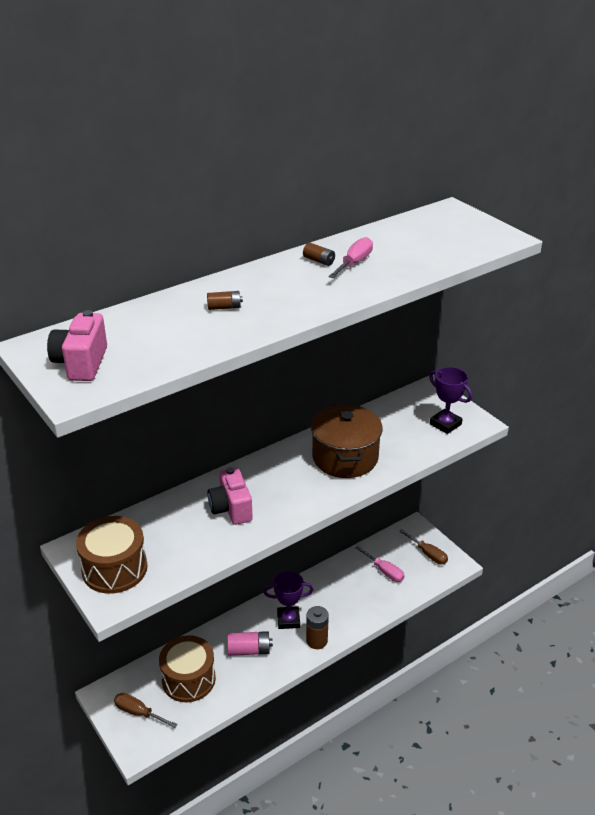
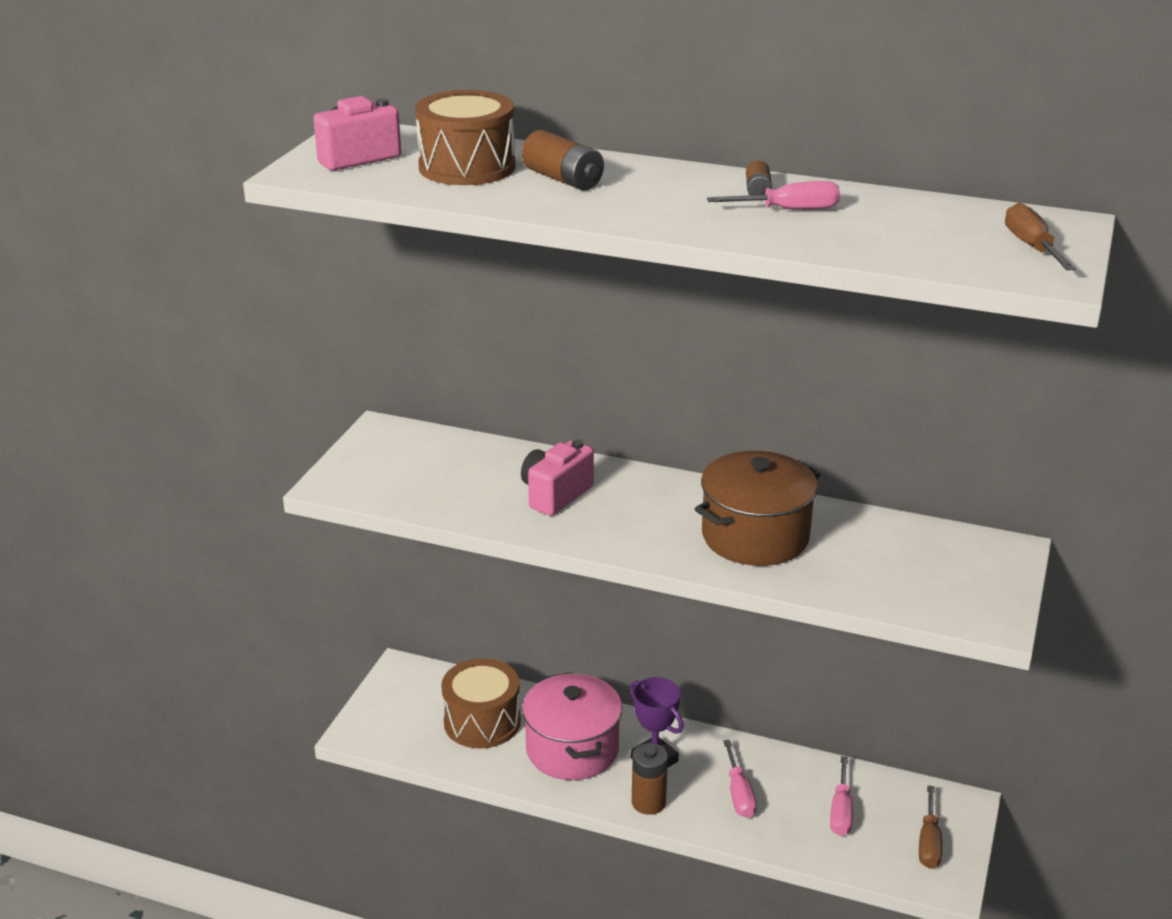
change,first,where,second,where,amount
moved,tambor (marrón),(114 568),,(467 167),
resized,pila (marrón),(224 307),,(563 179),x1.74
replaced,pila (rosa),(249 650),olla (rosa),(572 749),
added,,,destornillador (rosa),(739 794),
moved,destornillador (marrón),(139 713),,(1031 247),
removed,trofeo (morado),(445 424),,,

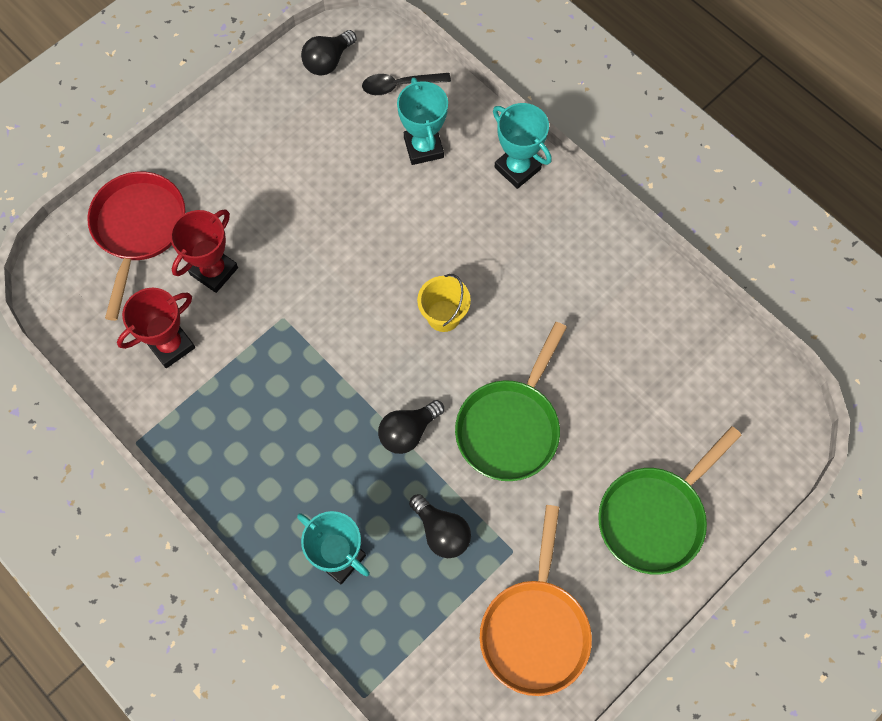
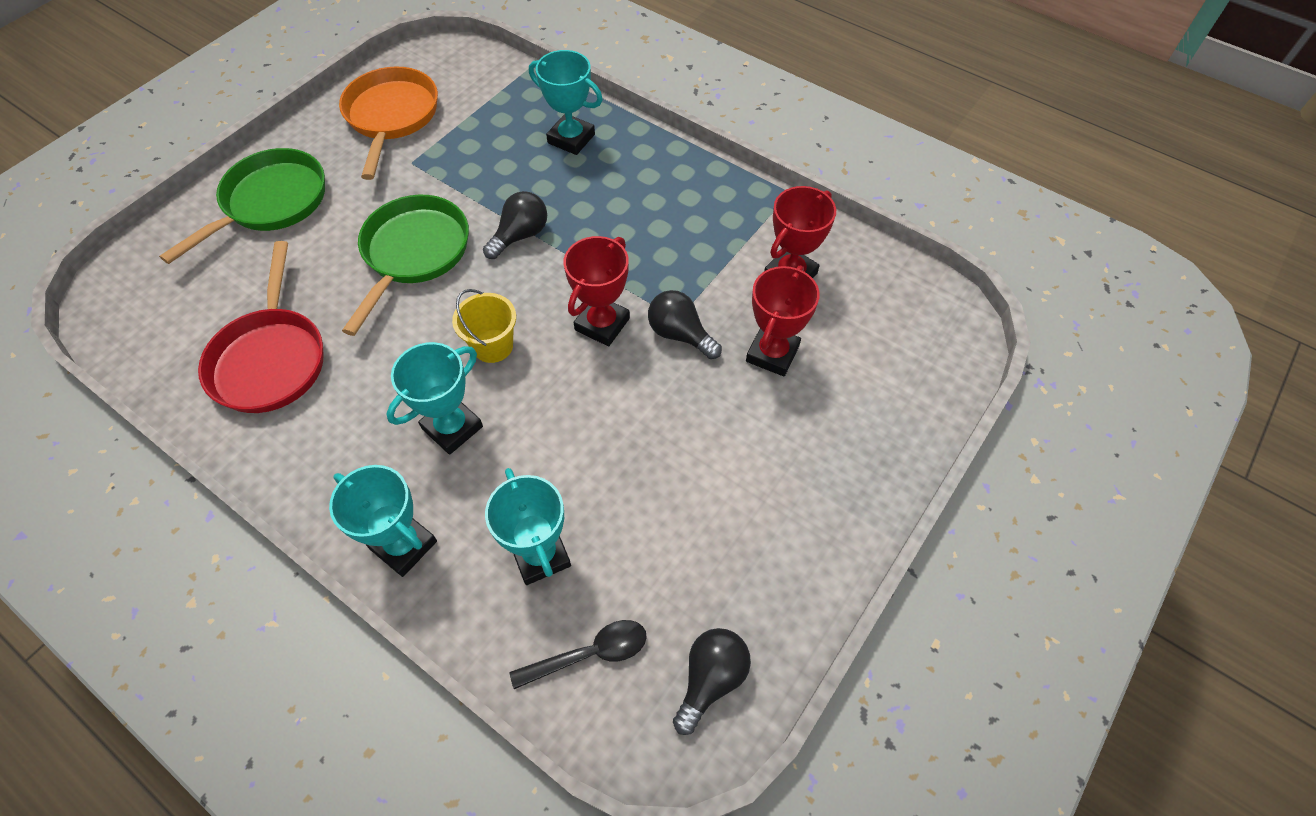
change,first,where,second,where,amount
moved,sartén (rojo),(139 229),,(271 359),
added,,,trofeo (turquesa),(452 427),
added,,,trofeo (rojo),(602 324),
moved,bombilla (negro),(441 532),,(680 334),

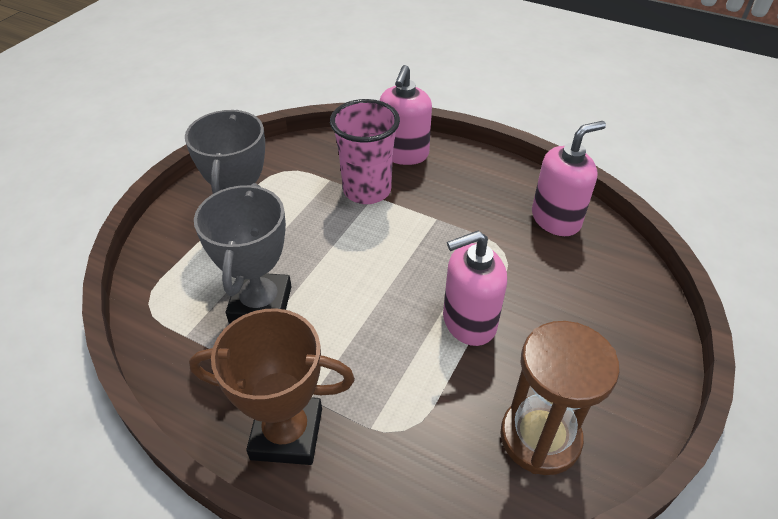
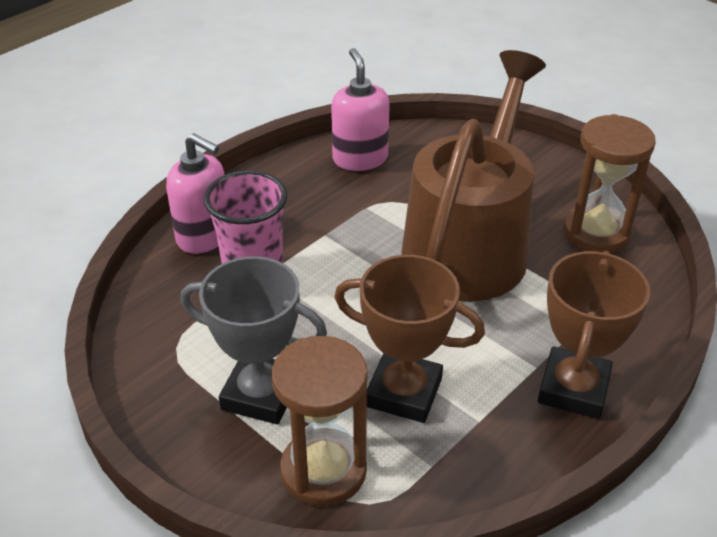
change,first,where,second,where,amount
added,,,reloj de arena (marrón),(323 470),
recoloured,trofeo (gris),(261 304),trofeo (marrón),(404 392),
replaced,dispensador de jabón (rosa),(468 322),regadera (marrón),(470 243),

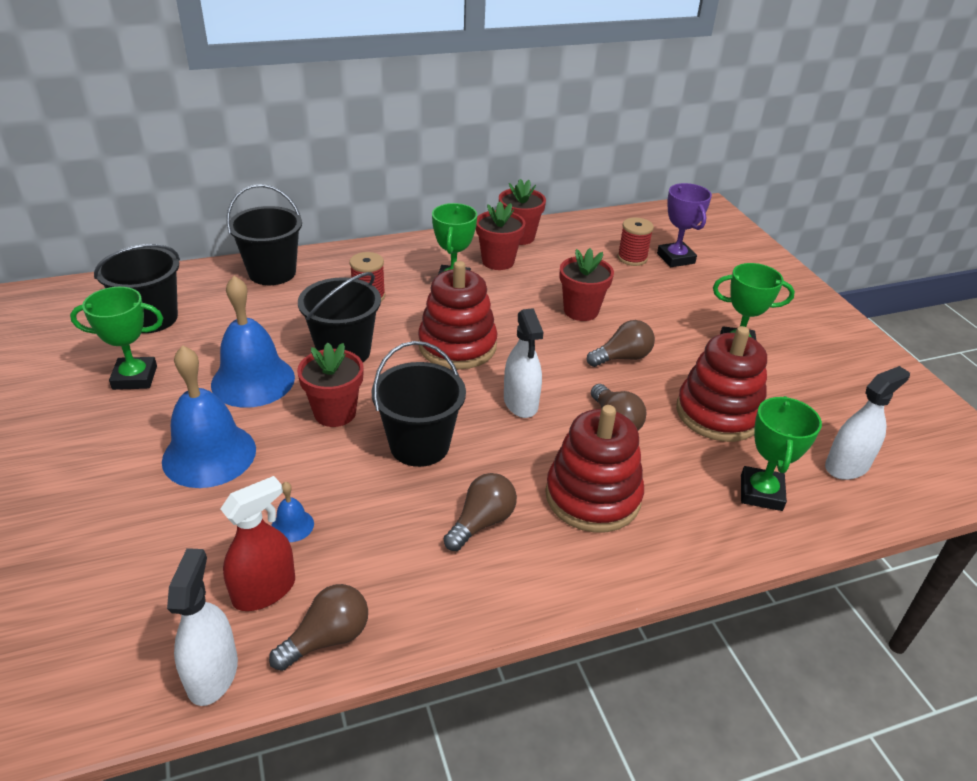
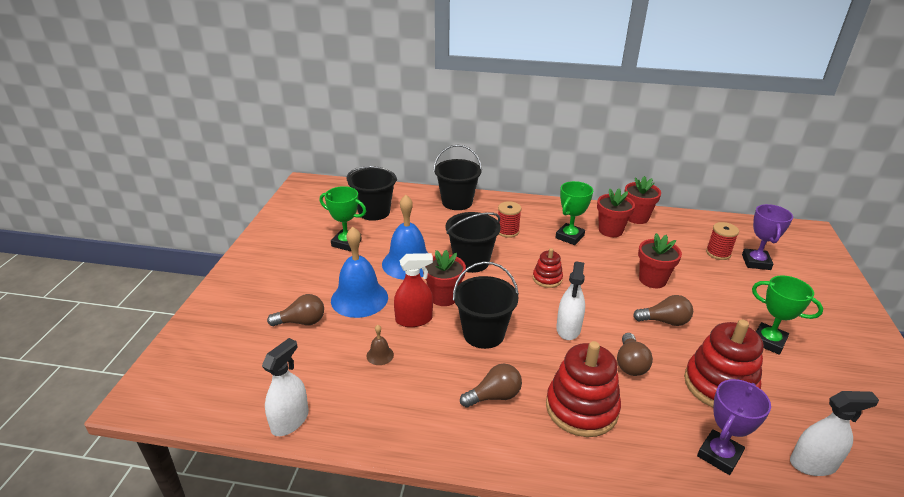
change,first,where,second,where,amount
moved,bombilla (marrón),(327 638),,(301 322),
recoloured,campana (azul),(292 525),campana (marrón),(380 355),
moved,pulverizador (rojo),(264 590),,(414 319),
resized,juguete apilable (rojo),(457 346),,(547 278),x0.53
recoloured,trofeo (verde),(761 493),trofeo (morado),(719 455),

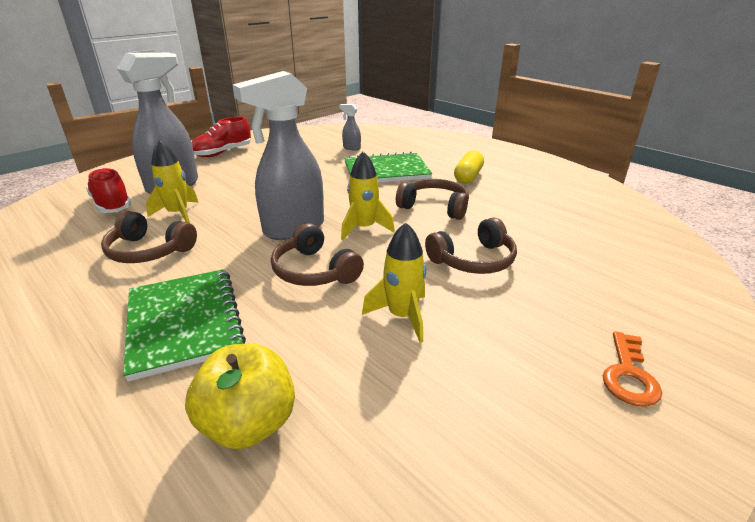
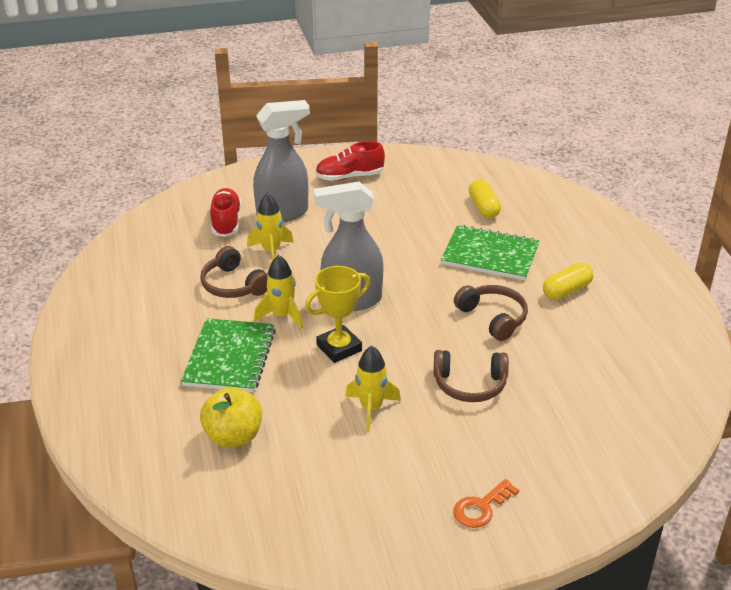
change,first,where,second,where,amount
moved,cohete (amarillo),(364 228),,(282 315),
replaced,auriculares (marrón),(314 271),trofeo (amarillo),(339 348),
replaced,pulverizador (gris),(351 148),cápsula (amarillo),(483 207),

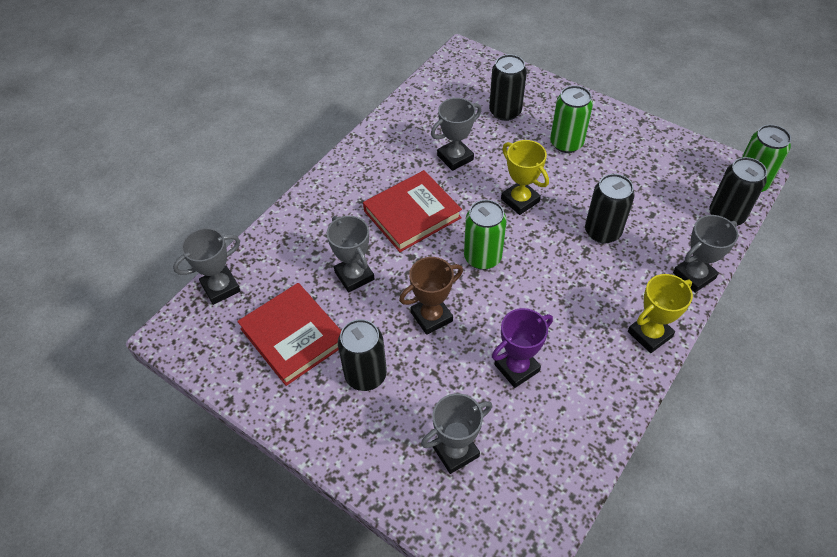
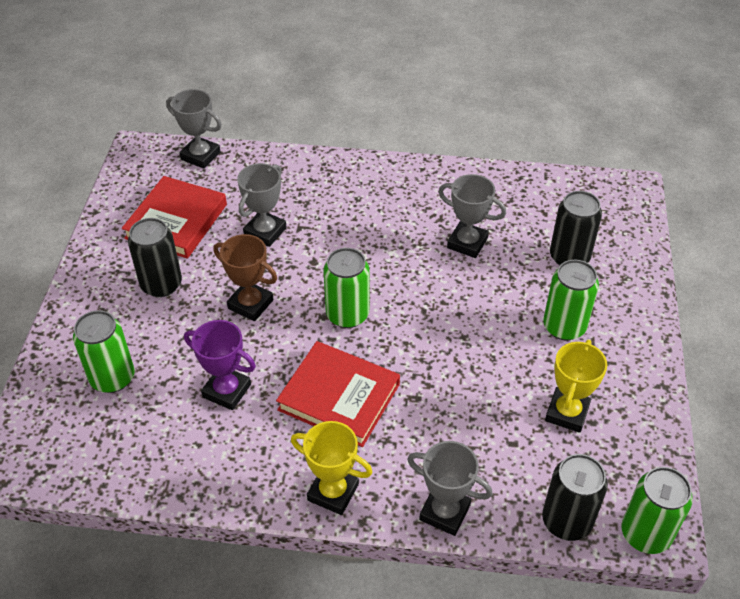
change,first,where,second,where,amount
replaced,trofeo (gris),(455 451),lata (verde),(112 378),
moved,libro (rojo),(412 214),,(339 397),
moved,trofeo (amarillo),(520 200),,(567 413),
removed,lata (negro),(602 232),,,

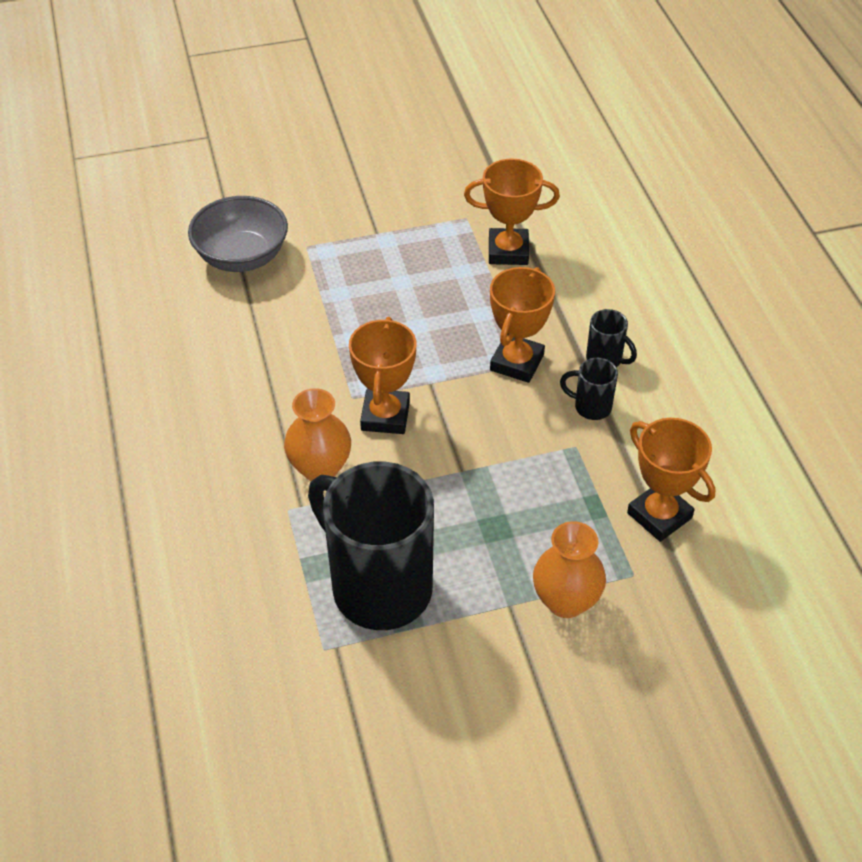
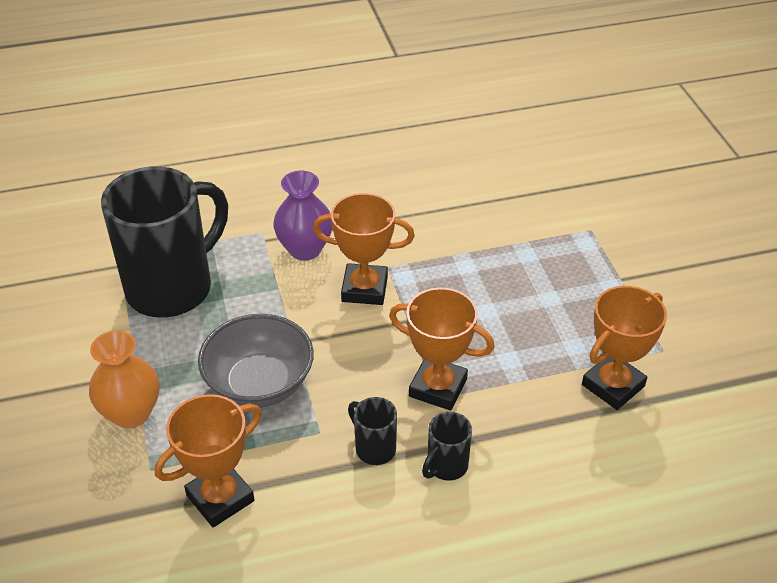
change,first,where,second,where,amount
moved,cuenco (gris),(242 257),,(259 384),
recoloured,florero (naranja),(320 468),florero (morado),(305 249),
turned,taza (negro),(591 407),,(374 448),60 degrees counterclockwise
turned,trofeo (naranja),(508 251),,(613 385),45 degrees clockwise

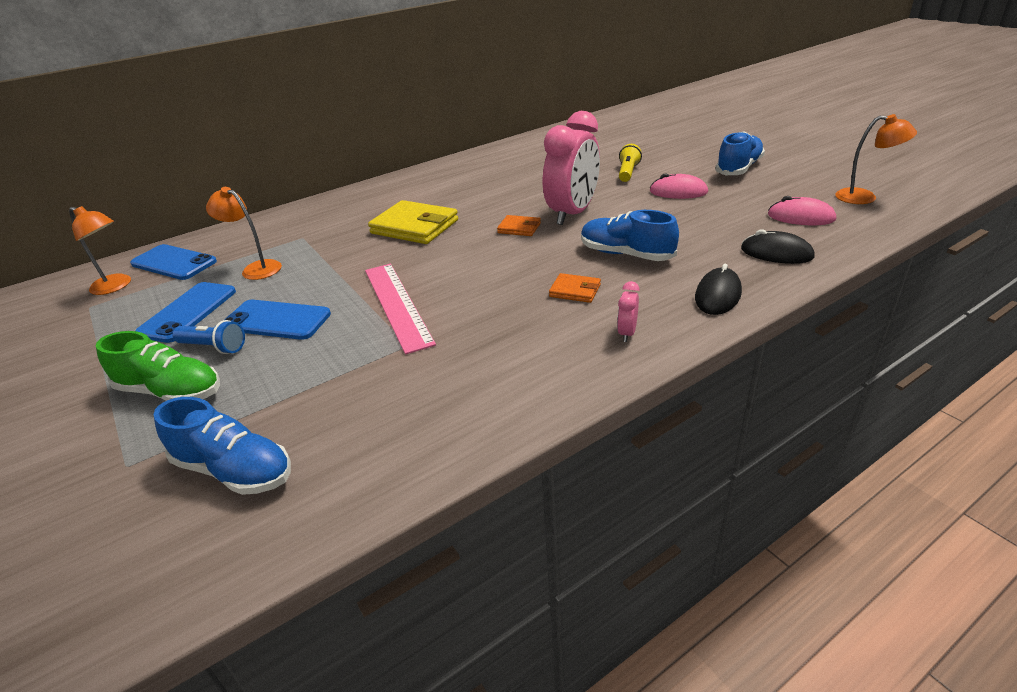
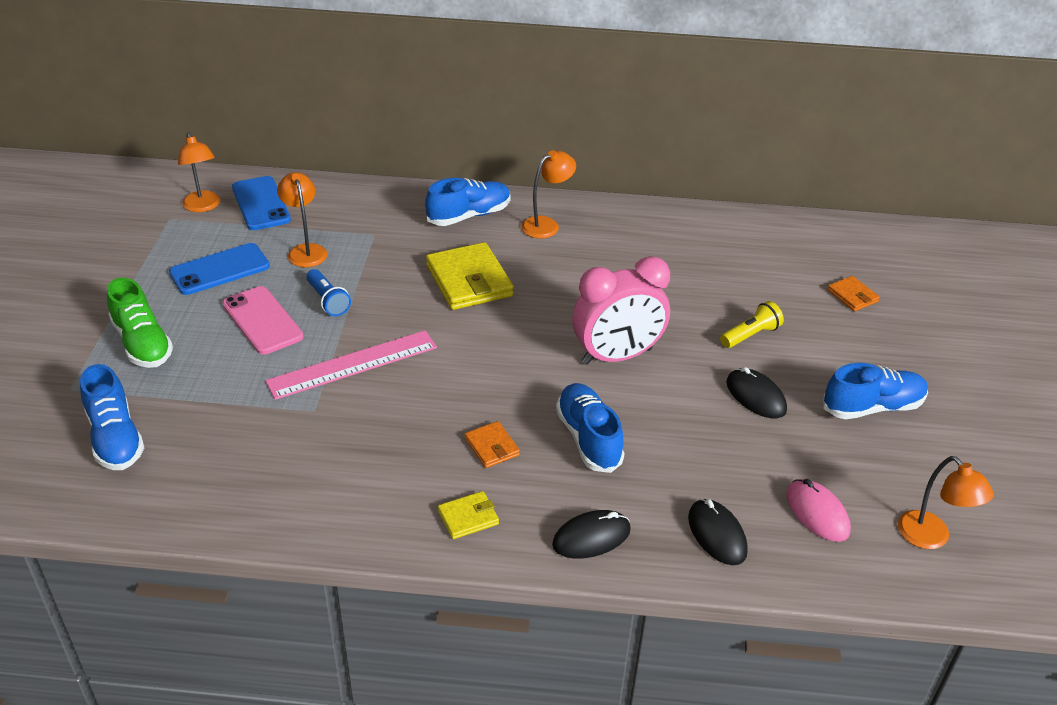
change,first,where,second,where,amount
recoloured,móvil (azul),(276 320),móvil (rosa),(262 321),
turned,regla (rosa),(397 305),,(352 364),45 degrees clockwise
moved,lámpara de mano (azul),(214 347),,(328 301),
added,,,zapato (azul),(469 215),
replaced,despertador (rosa),(627 333),cartera (amarillo),(468 517),
added,,,lámpara (naranja),(546 225),
recoloured,ratón (rosa),(678 192),ratón (negro),(755 396),
moved,cartera (naranja),(519 228),,(852 296),

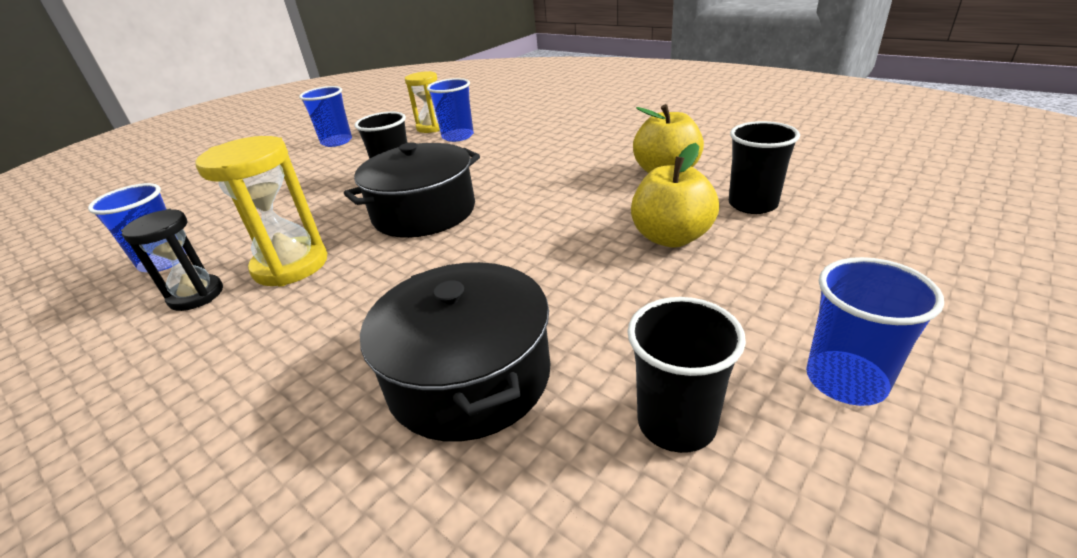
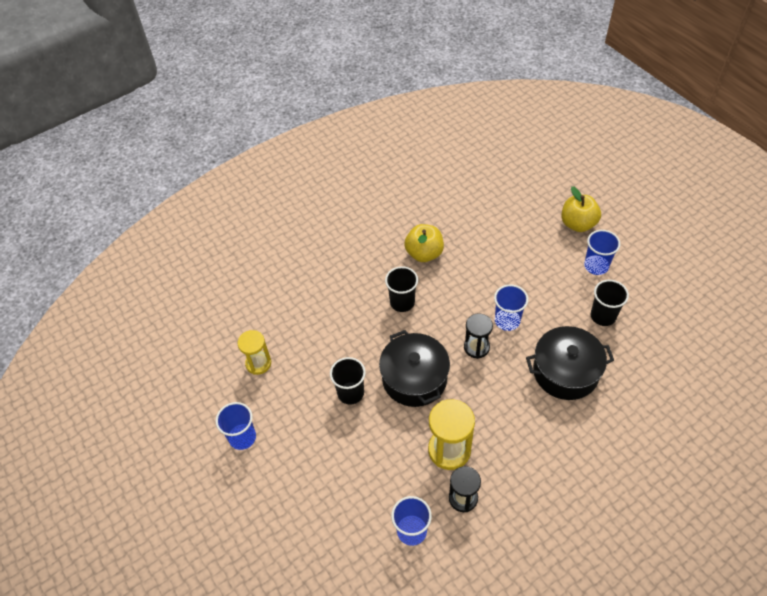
change,first,where,second,where,amount
moved,vaso (negro),(752 204),,(402 302),
added,,,reloj de arena (negro),(476 347),
moved,vaso (azul),(458 136),,(507 320),
moved,manzana (amarillo),(671 237),,(578 224),

